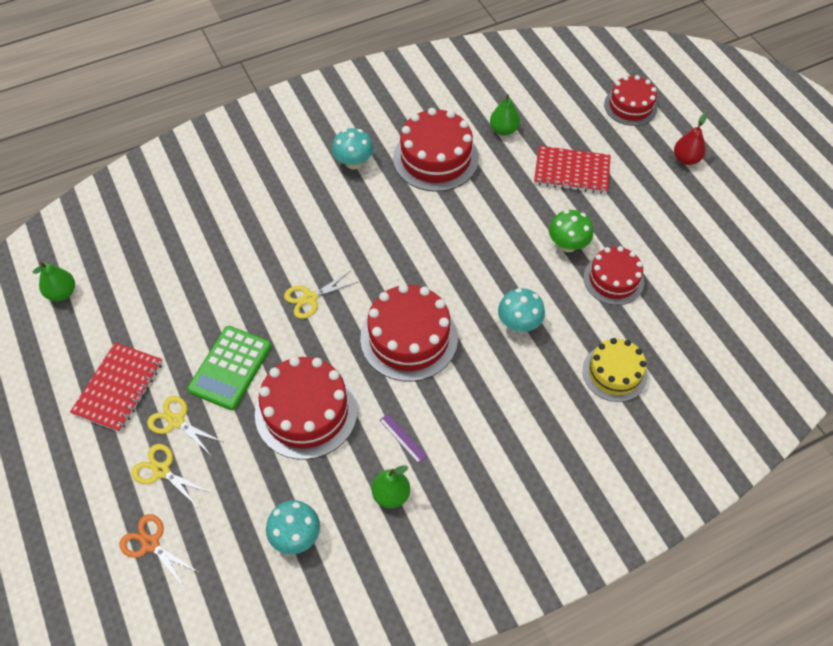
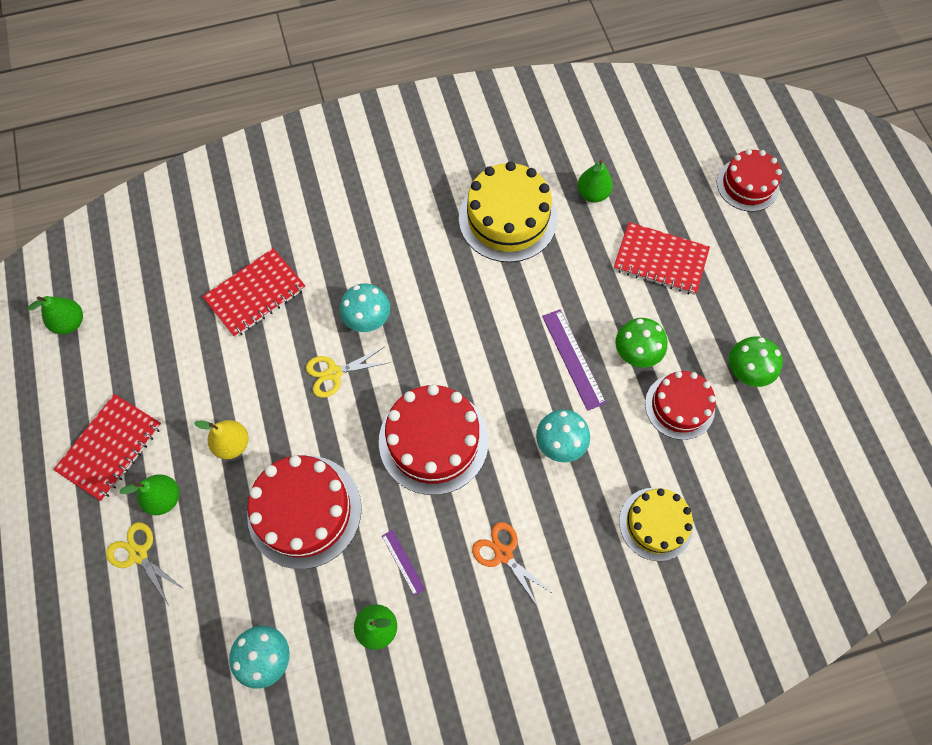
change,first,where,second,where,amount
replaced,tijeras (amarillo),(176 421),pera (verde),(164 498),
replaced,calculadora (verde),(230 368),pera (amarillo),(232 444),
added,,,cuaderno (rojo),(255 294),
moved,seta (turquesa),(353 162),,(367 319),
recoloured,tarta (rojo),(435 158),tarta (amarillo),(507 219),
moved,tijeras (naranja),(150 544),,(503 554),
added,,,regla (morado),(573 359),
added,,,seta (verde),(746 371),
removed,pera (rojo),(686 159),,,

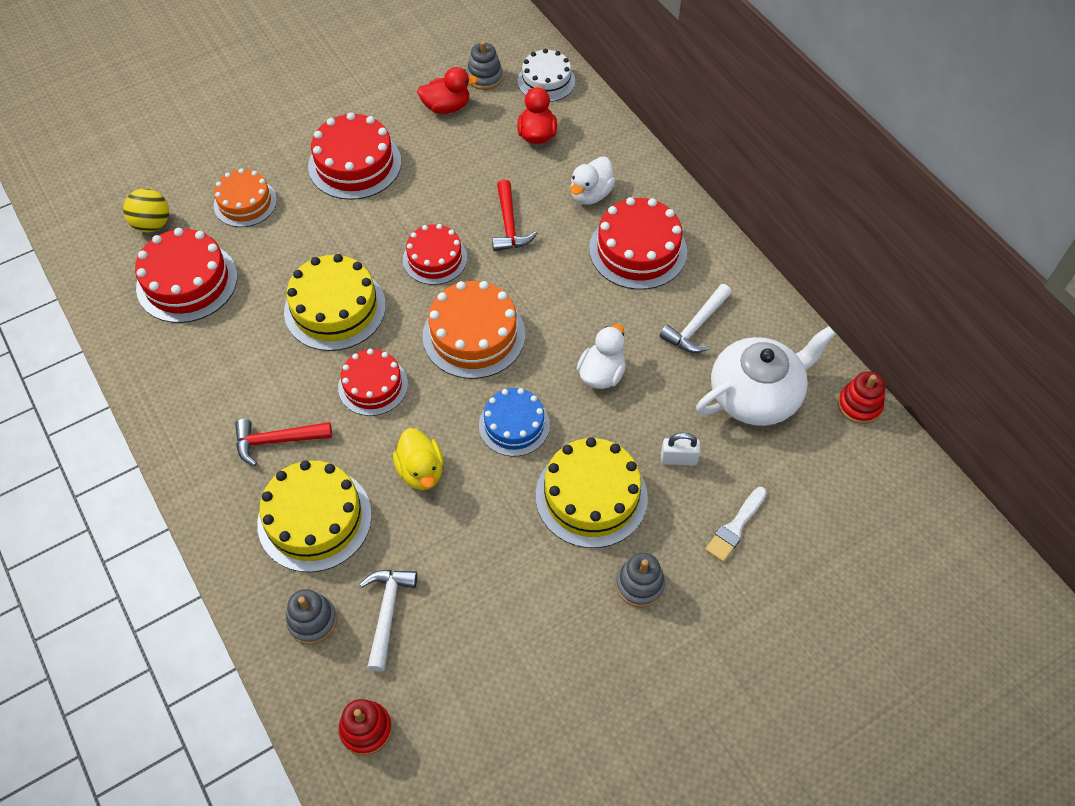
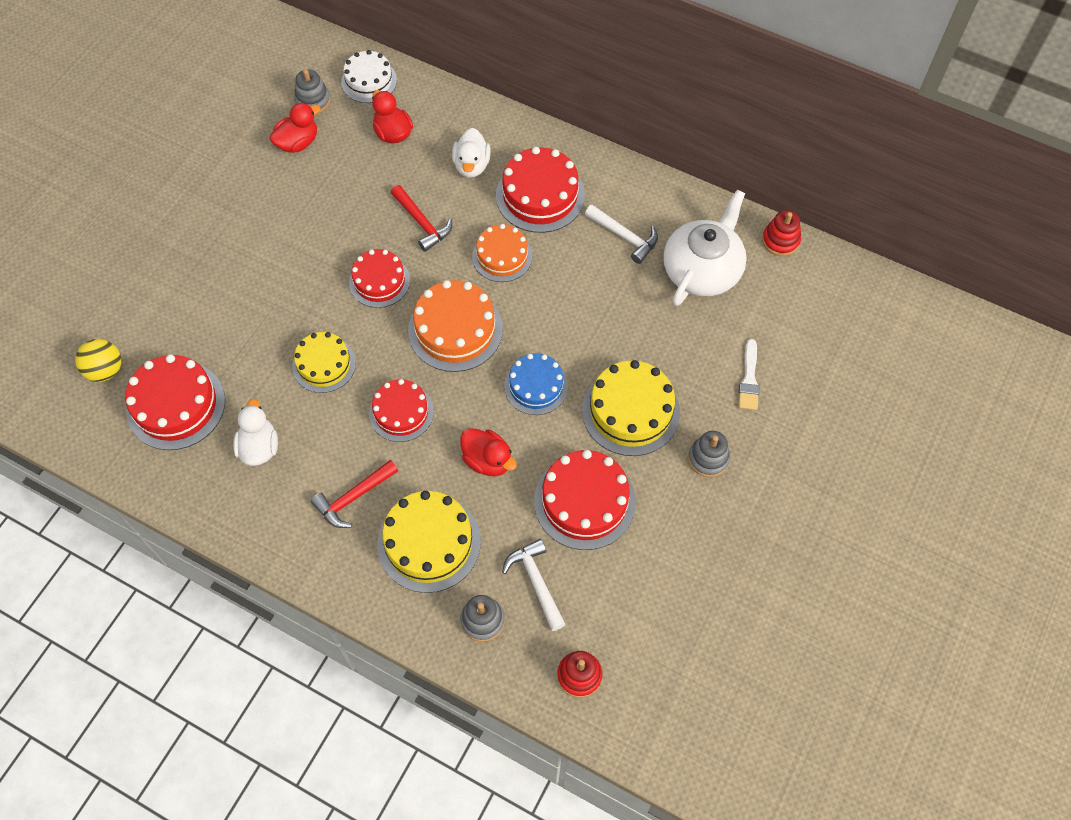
change,first,where,second,where,amount
moved,pato (blanco),(601 374),,(259 447),
resized,tarta (amarillo),(335 308),,(324 364),x0.66
recoloured,pato (amarillo),(421 471),pato (rojo),(488 460),
moved,tarta (naranja),(245 203),,(502 256),
moved,tarta (rojo),(355 164),,(584 501),
turned,martillo (blanco),(696 326),,(624 237),60 degrees counterclockwise
removed,candado (blanco),(678 459),,,

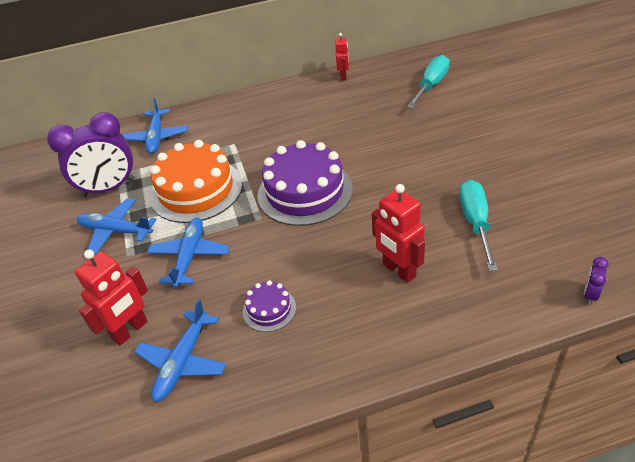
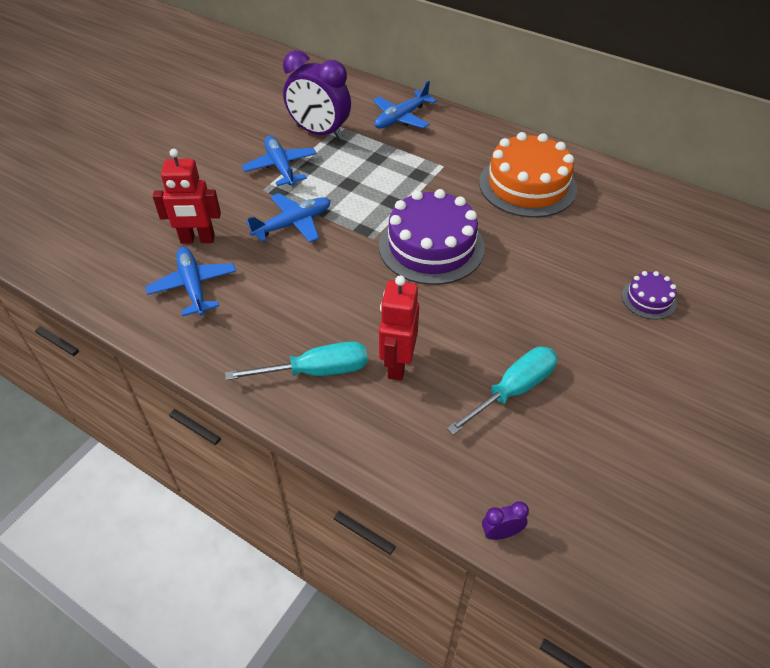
change,first,where,second,where,amount
turned,avión (azul),(183 361),,(193 286),90 degrees clockwise
moved,destornillador (turquesa),(431 85),,(315 371),
moved,tarta (naranja),(196 190),,(527 185),
moved,tarta (morado),(269 309),,(648 299),
removed,robot (rojo),(343 76),,,

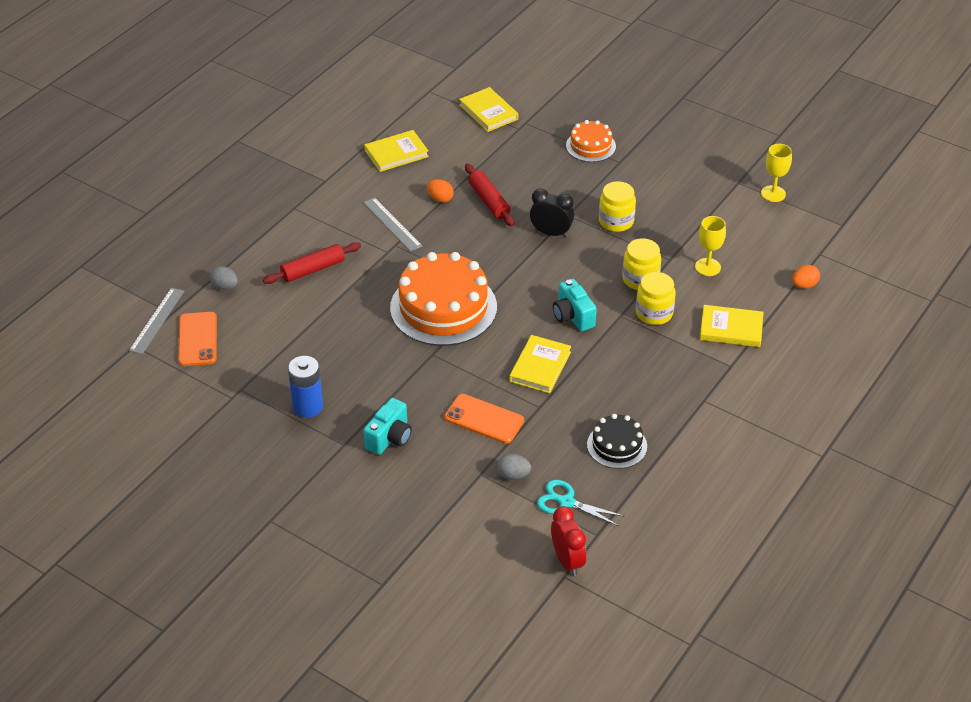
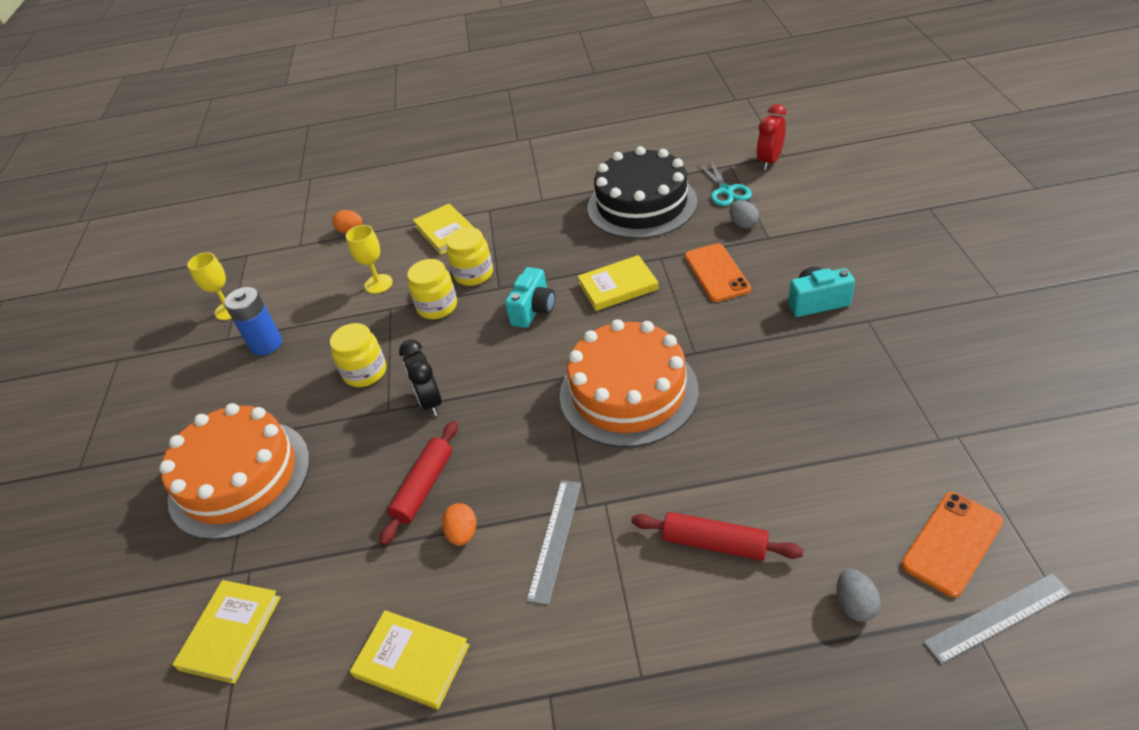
change,first,where,second,where,amount
resized,tarta (naranja),(590 146),,(240 478),x1.93
moved,pila (azul),(308 407),,(266 344),
resized,tarta (negro),(617 445),,(642 204),x1.93

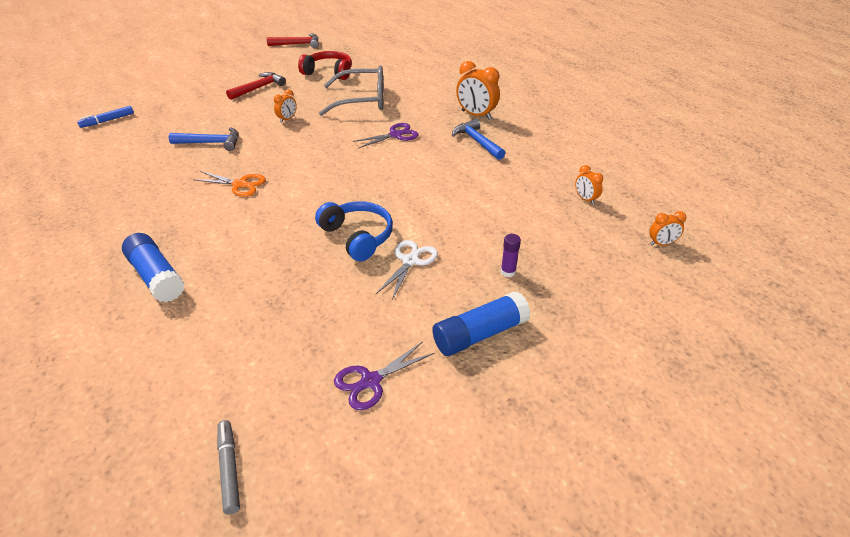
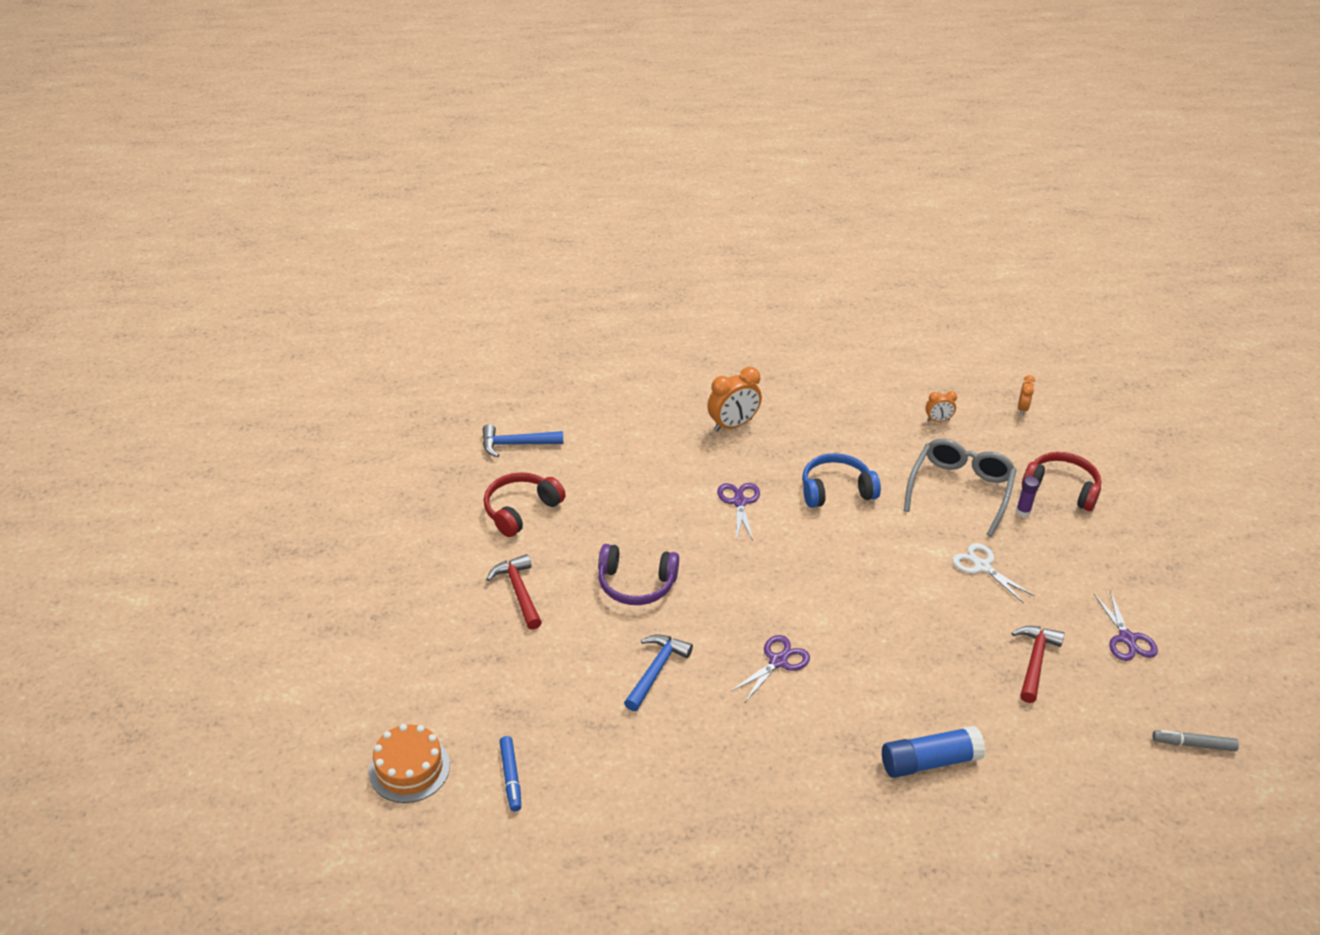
change,first,where,second,where,amount
added,,,tarta (naranja),(409 768),
moved,martillo (azul),(477 141),,(516 444),
replaced,despertador (naranja),(287 119),auriculares (morado),(636 584),
recoloured,tijeras (naranja),(240 185),tijeras (morado),(778 661),
moved,auriculares (azul),(358 236),,(836 490),
moved,gafas (gris),(361 100),,(960 490),
moved,martillo (rojo),(297 44),,(1035 661),
added,,,auriculares (rojo),(1061 488),
removed,barra de pegamento (azul),(479 334),,,

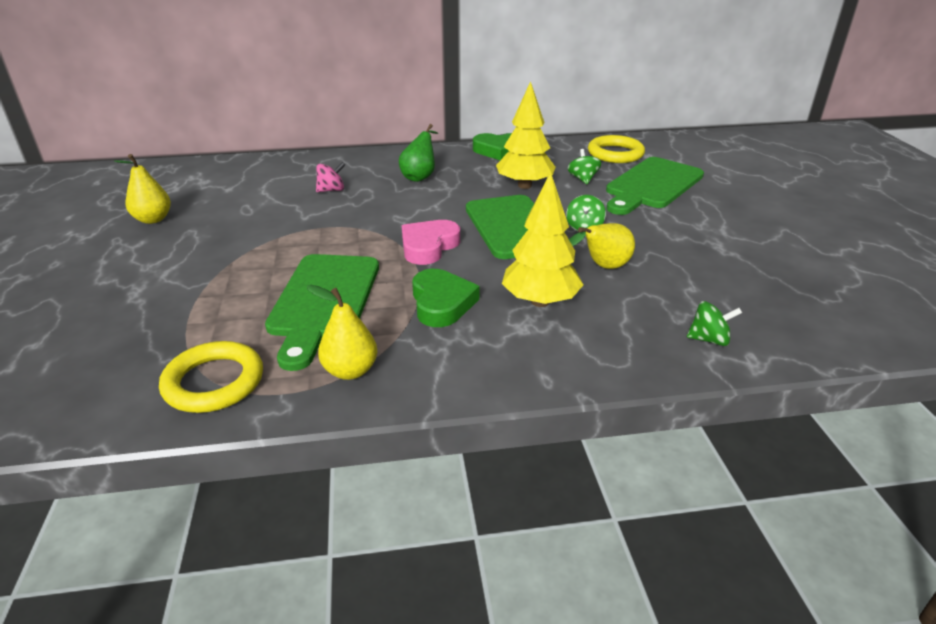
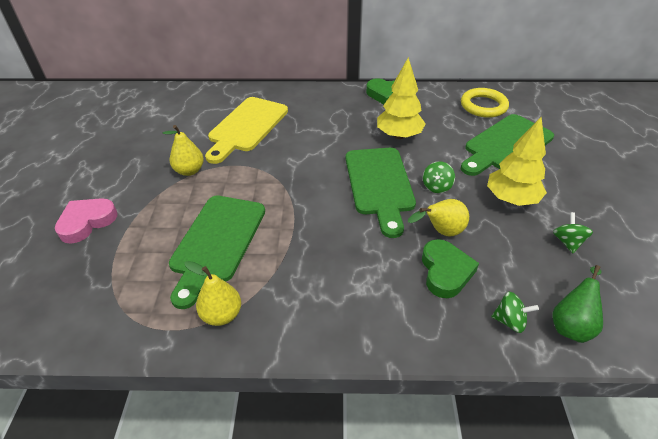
change,first,where,second,where,amount
moved,corazón (rosa),(428 246),,(87 222),
moved,pera (amarillo),(153 219),,(189 171),
replaced,peonza (rosa),(331 190),tabla de cortar (amarillo),(246 127),
moved,corazón (verde),(441 303),,(445 271),
moved,árbol (amarillo),(540 301),,(511 199),
moved,pera (verde),(420 176),,(571 324),
moved,peonza (verde),(583 179),,(567 242),
removed,anillo (amarillo),(214 382),,,

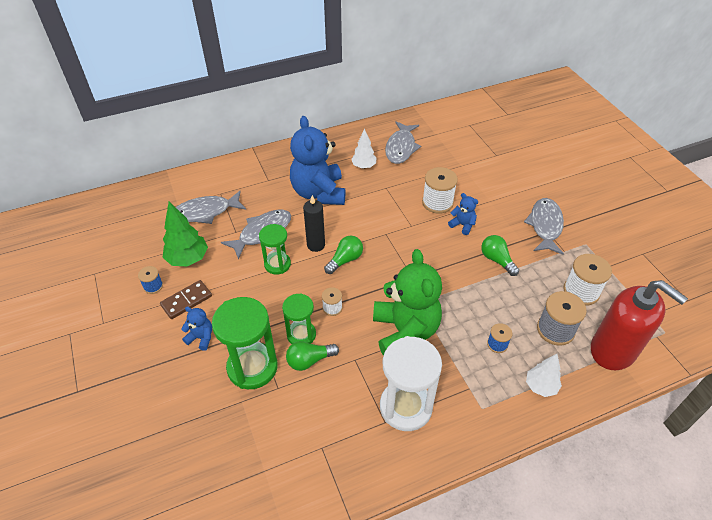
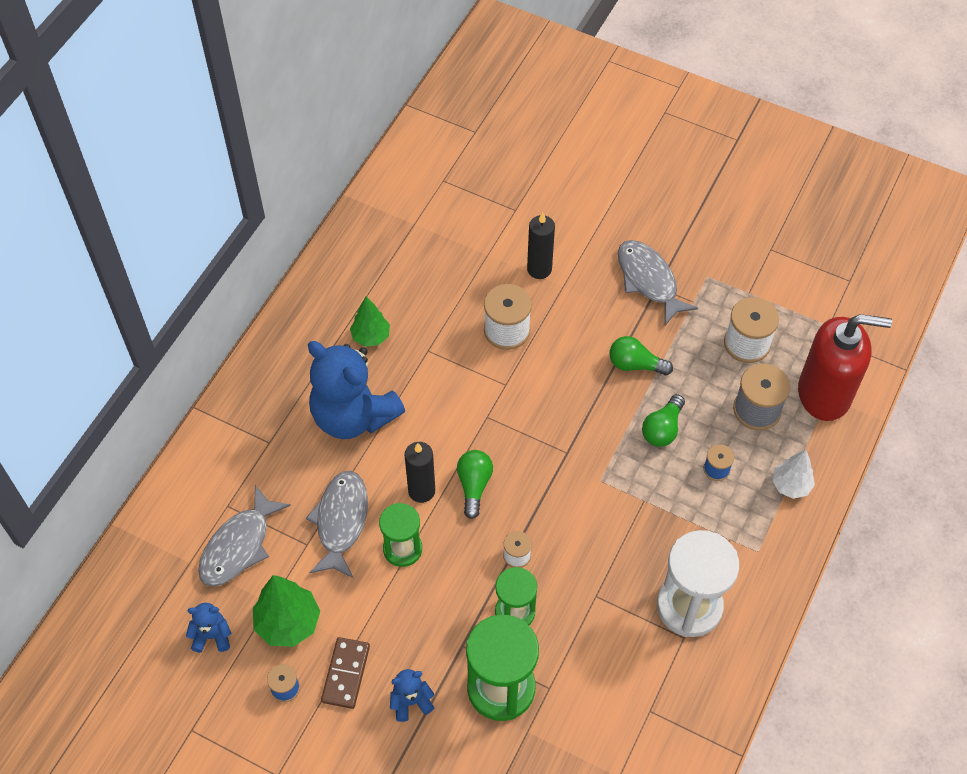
change,first,where,second,where,amount
moved,osito (azul),(462 225),,(212 636),
recoloured,árbol (blanco),(363 166),árbol (verde),(371 336),
added,,,vela (negro),(539 269),
moved,bombilla (verde),(309 360),,(662 429),
removed,osito (verde),(405 331),,,
removed,pez (gris),(401 148),,,

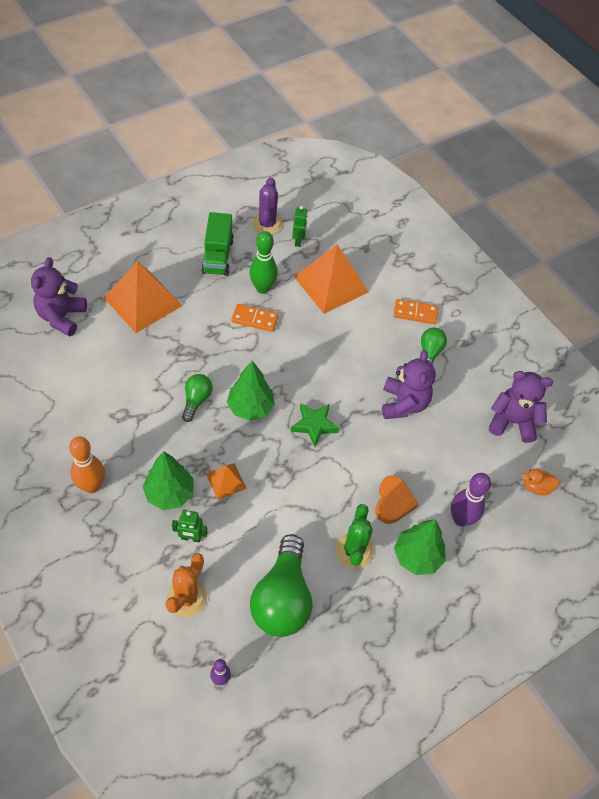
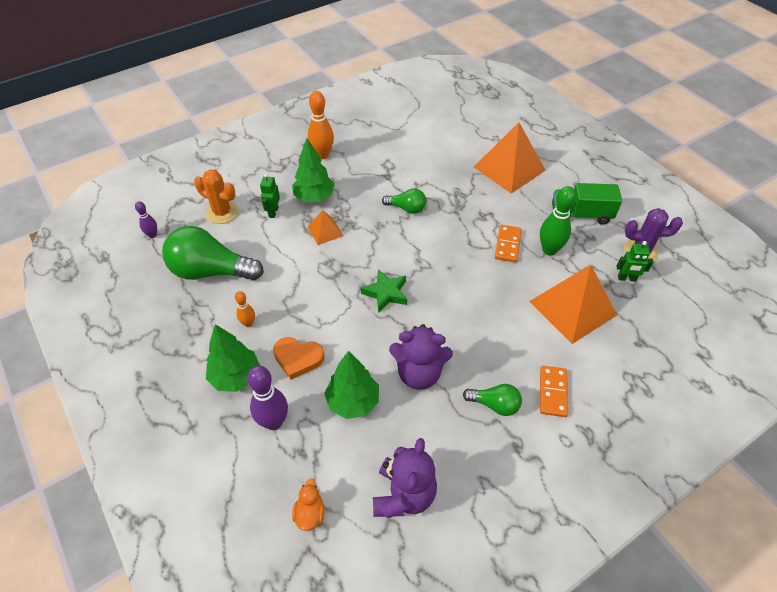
change,first,where,second,where,amount
replaced,cactus (verde),(354 550),bolo (naranja),(248 323),
moved,árbol (verde),(250 407),,(353 402),
removed,osito (morado),(61 317),,,

